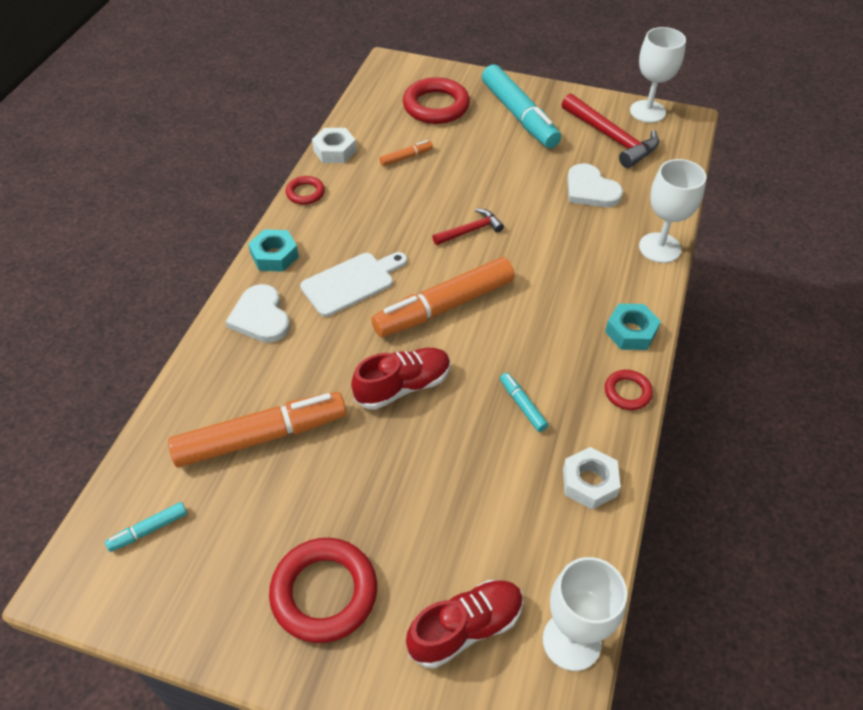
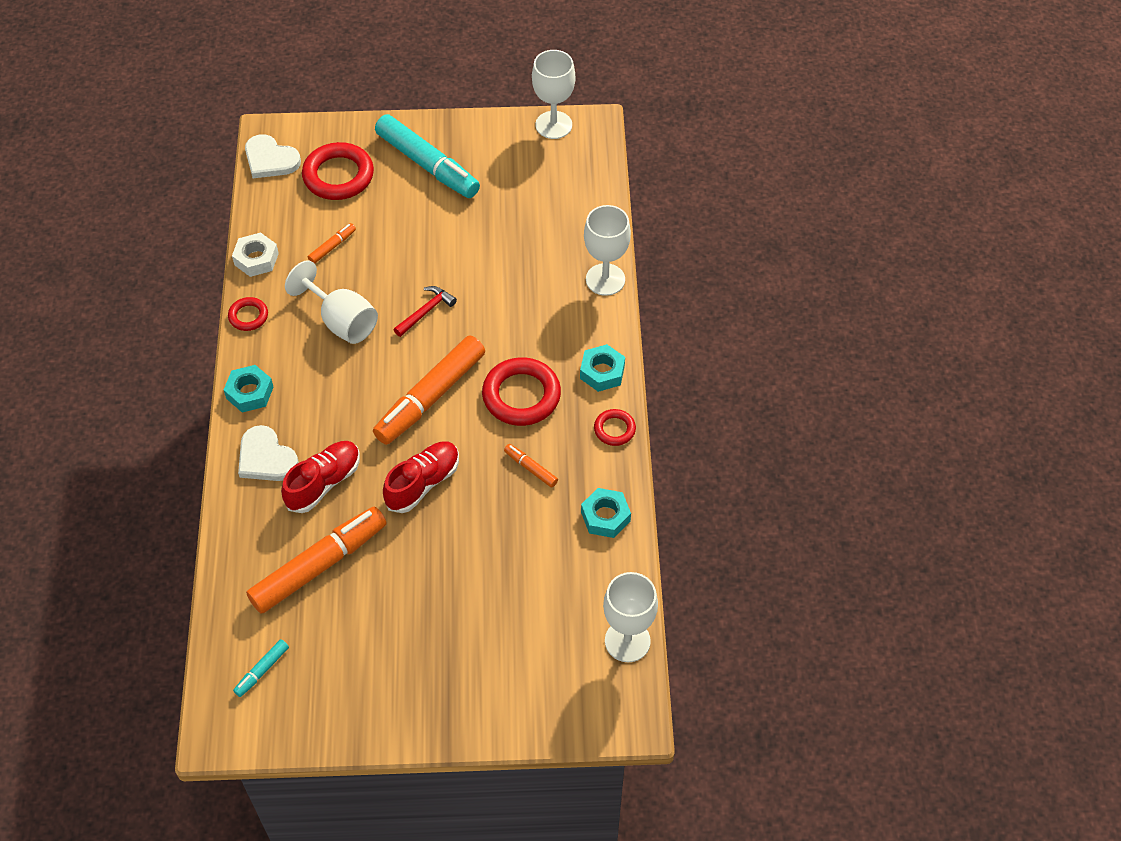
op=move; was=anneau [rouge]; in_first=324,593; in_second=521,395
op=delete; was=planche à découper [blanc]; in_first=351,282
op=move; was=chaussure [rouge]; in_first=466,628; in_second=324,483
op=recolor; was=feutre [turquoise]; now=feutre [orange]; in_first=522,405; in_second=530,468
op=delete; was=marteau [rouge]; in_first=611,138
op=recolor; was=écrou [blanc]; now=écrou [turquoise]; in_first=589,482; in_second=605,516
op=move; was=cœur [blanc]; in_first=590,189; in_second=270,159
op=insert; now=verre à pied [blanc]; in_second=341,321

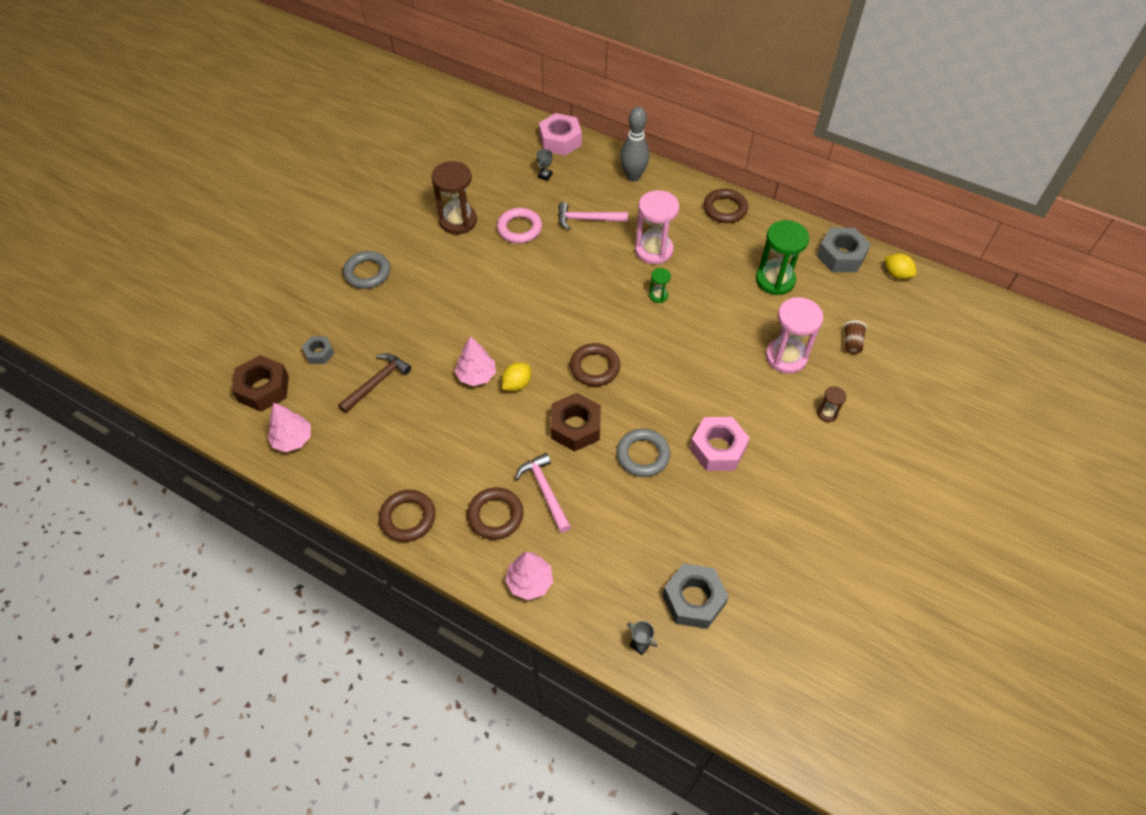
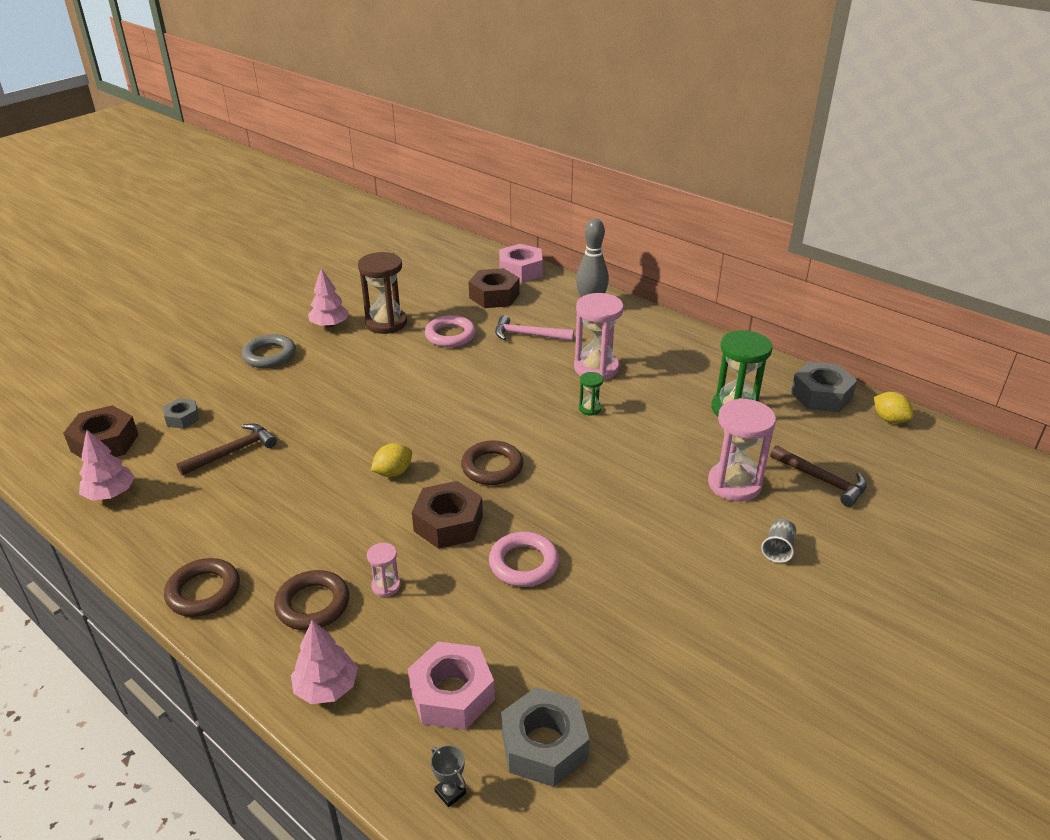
op=move; was=arbre [rose]; in_first=476,375; in_second=330,325
op=replace; was=marteau [rose]; now=sablier [rose]; in_first=545,491; in_second=386,586
op=replace; was=trophée [gris]; now=écrou [marron]; in_first=545,176; in_second=494,296
op=recolor; was=anneau [gris]; now=anneau [rose]; in_first=643,455; in_second=524,563
op=move; was=écrou [rose]; in_first=717,449; in_second=452,694
op=delete; was=anneau [marron]; in_first=725,209
op=replace; was=sablier [marron]; now=gobelet [gris]; in_first=827,413; in_second=778,549
op=replace; was=gobelet [marron]; now=marteau [marron]; in_first=851,343; in_second=822,480

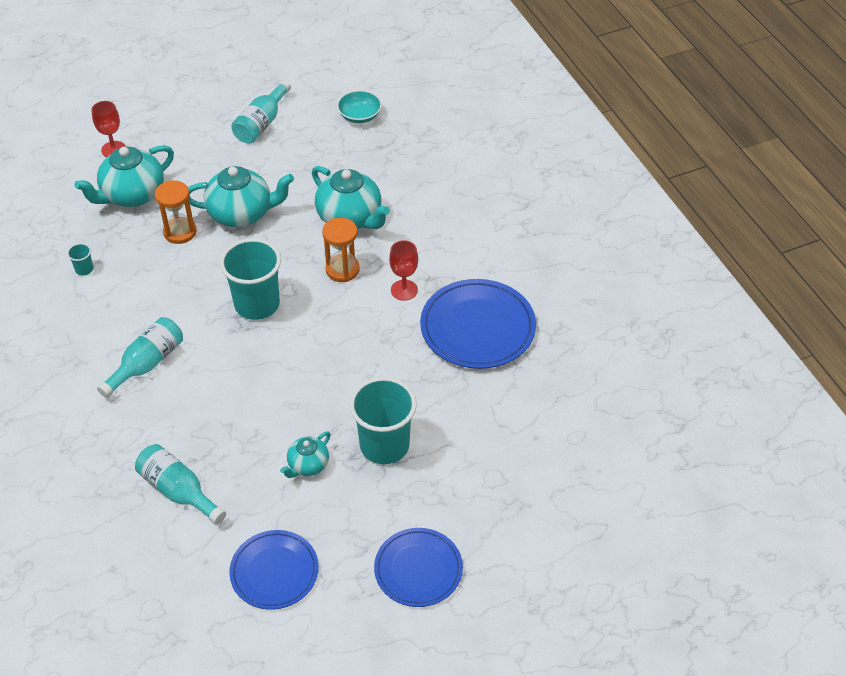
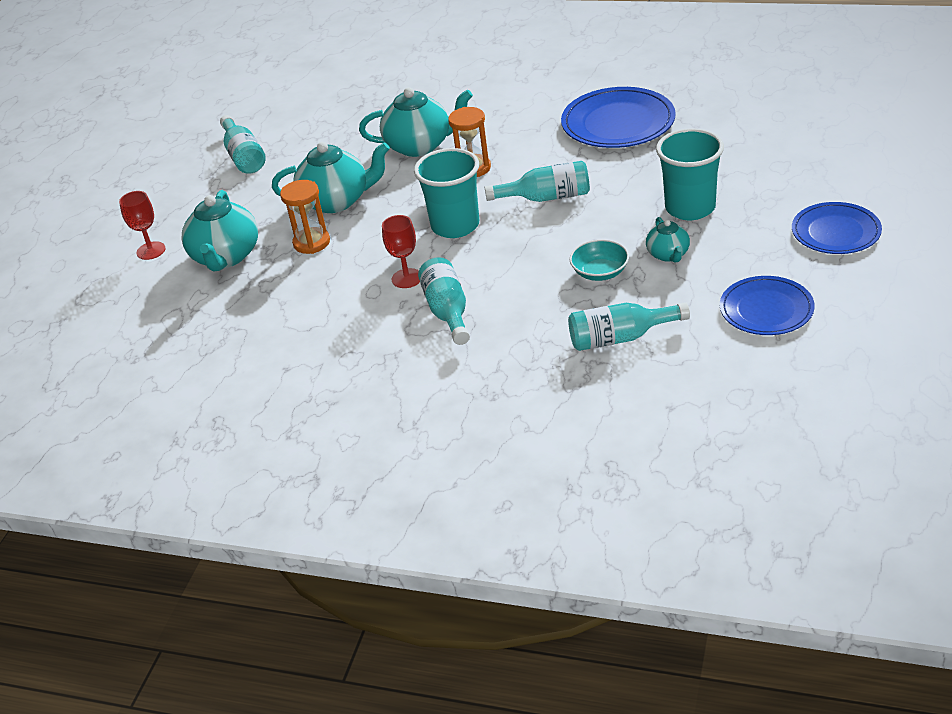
op=delete; was=gobelet [turquoise]; in_first=84,269
op=rotate; was=théière [turquoise]; in_first=241,213; in_second=337,201; clockwise=45
op=move; was=bol [turquoise]; in_first=359,116; in_second=600,272
op=move; was=verre à pied [rouge]; in_first=404,290; in_second=407,278
op=insert; now=bouteille [turquoise]; in_second=546,197

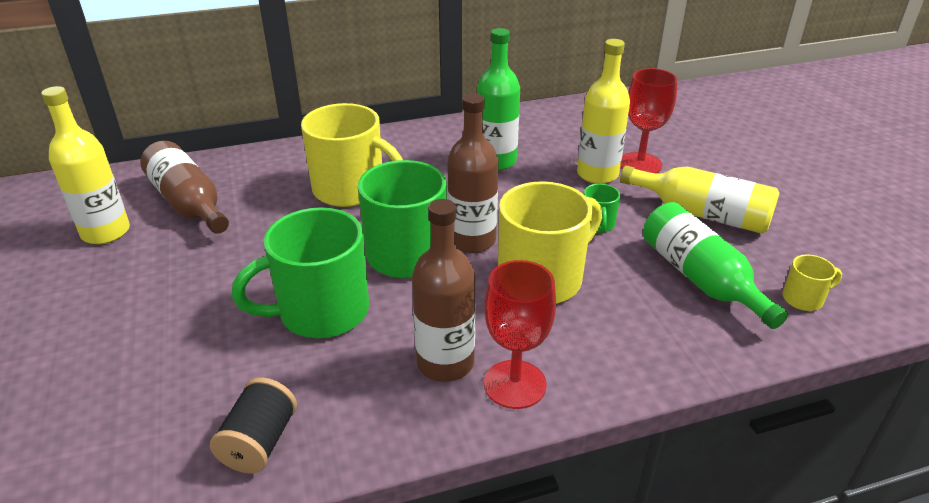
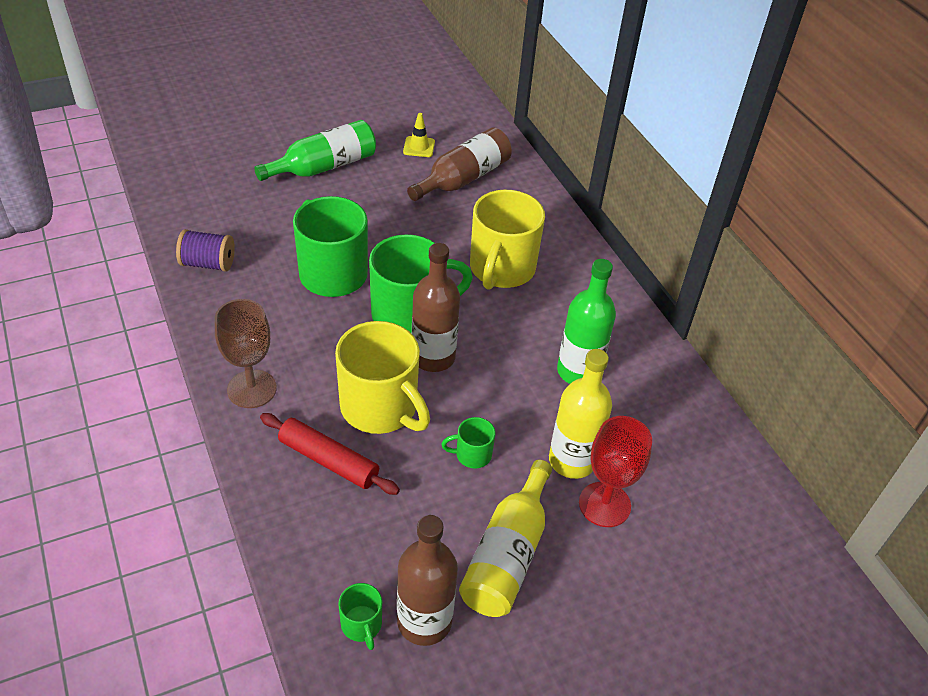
op=replace; was=bouteille [jaune]; now=cône de chantier [jaune]; in_first=106,232; in_second=419,147
op=recolor; was=bobine [noir]; now=bobine [violet]; in_first=260,442; in_second=208,263
op=move; was=bouteille [marron]; in_first=445,363; in_second=424,621
op=recolor; was=verre à pied [rouge]; now=verre à pied [marron]; in_first=515,384; in_second=252,389
op=move; was=bouteille [vert]; in_first=700,278; in_second=324,167
op=recolor; was=tasse [jaune]; now=tasse [vert]; in_first=804,299; in_second=362,625
op=insert; now=rouleau à pâtisserie [rouge]; in_second=328,460

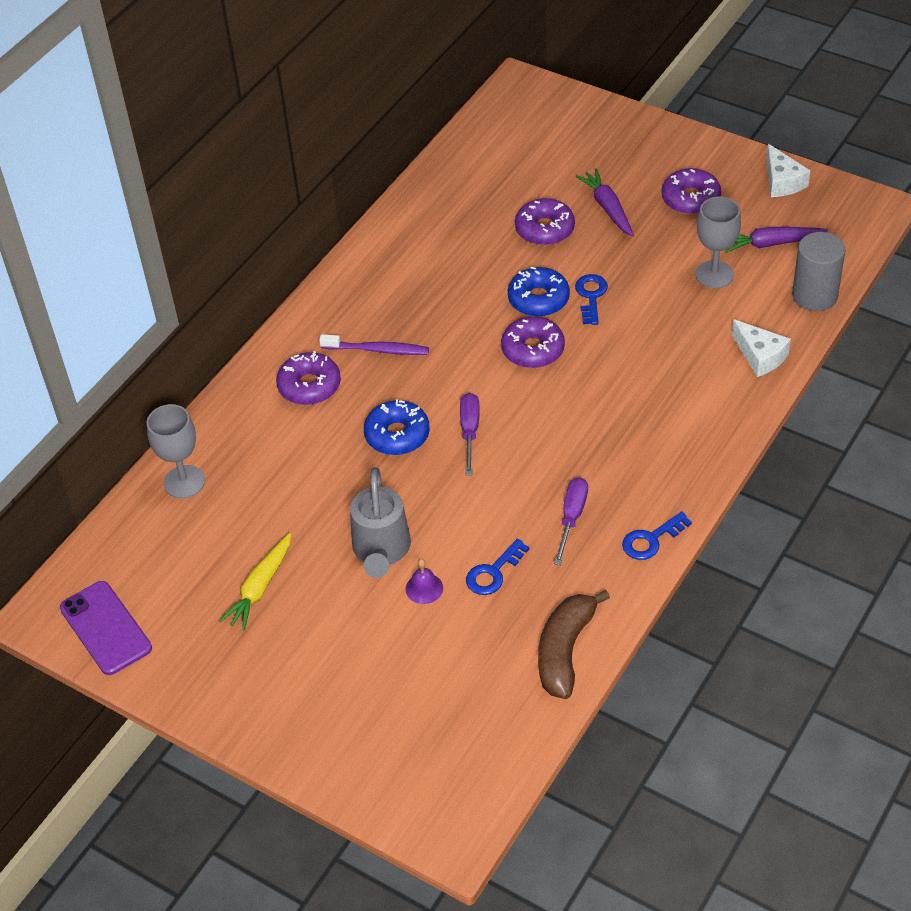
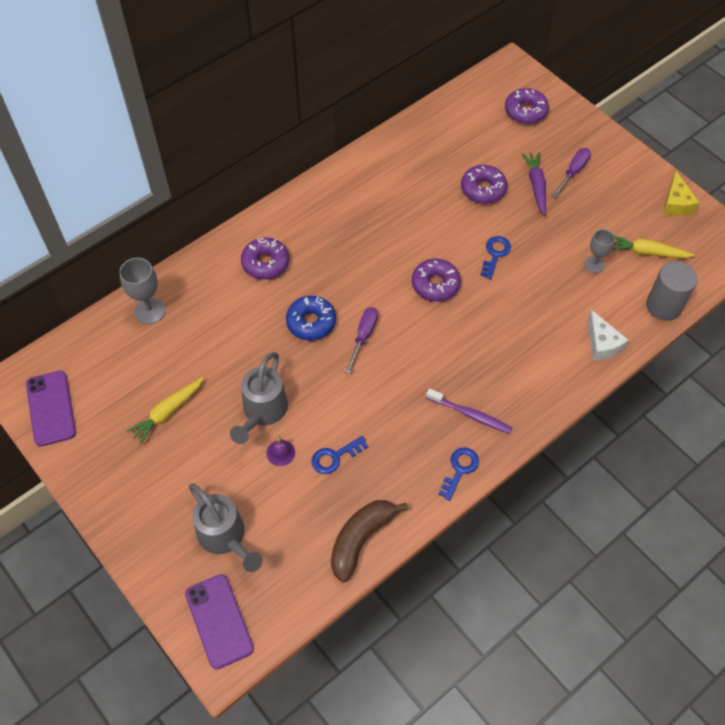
op=move; was=brosse à dents [violet]; in_first=377,350; in_second=470,414
op=delete; was=beignet [bleu]; in_first=538,299
op=move; was=tournevis [violet]; in_first=571,518; in_second=573,172
op=rotate; was=clé [bleu]; in_first=651,540; in_second=460,469; clockwise=135
op=move; was=beignet [violet]; in_first=690,199; in_second=525,111
op=resize; was=verre à pied [gris]; in_first=714,274; in_second=594,265; ratio=0.67
op=recolor; was=carotte [violet]; now=carotte [jaune]; in_first=771,244; in_second=647,252
op=recolor; was=fromage [blanc]; now=fromage [jaune]; in_first=782,181; in_second=676,203
op=insert; now=téléphone [violet]; in_second=219,621
op=insert; now=arrosoir [gris]; in_second=225,537

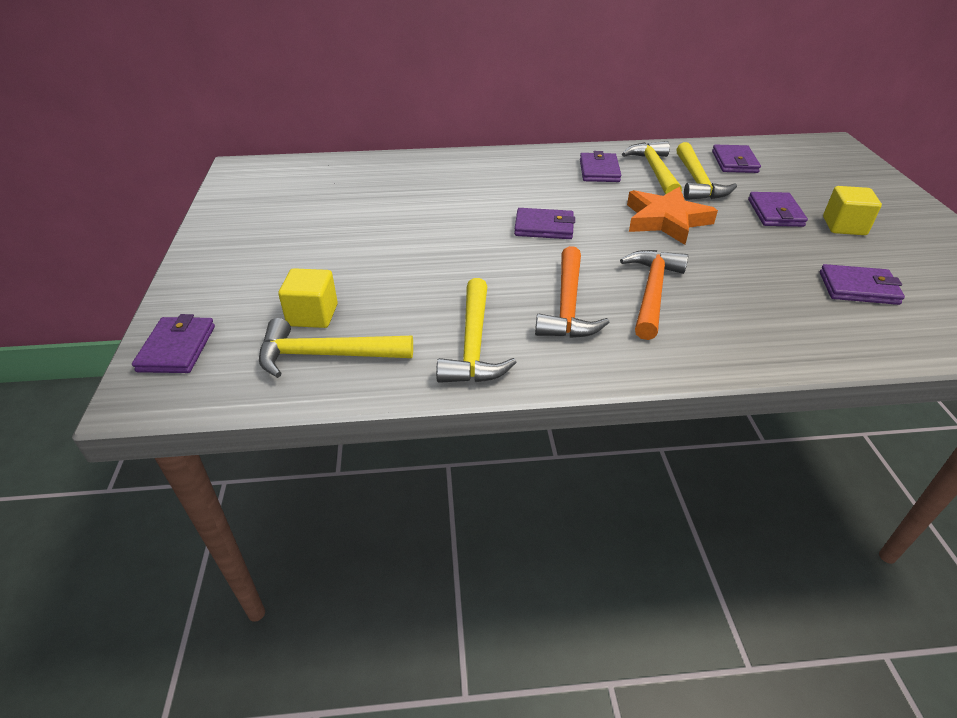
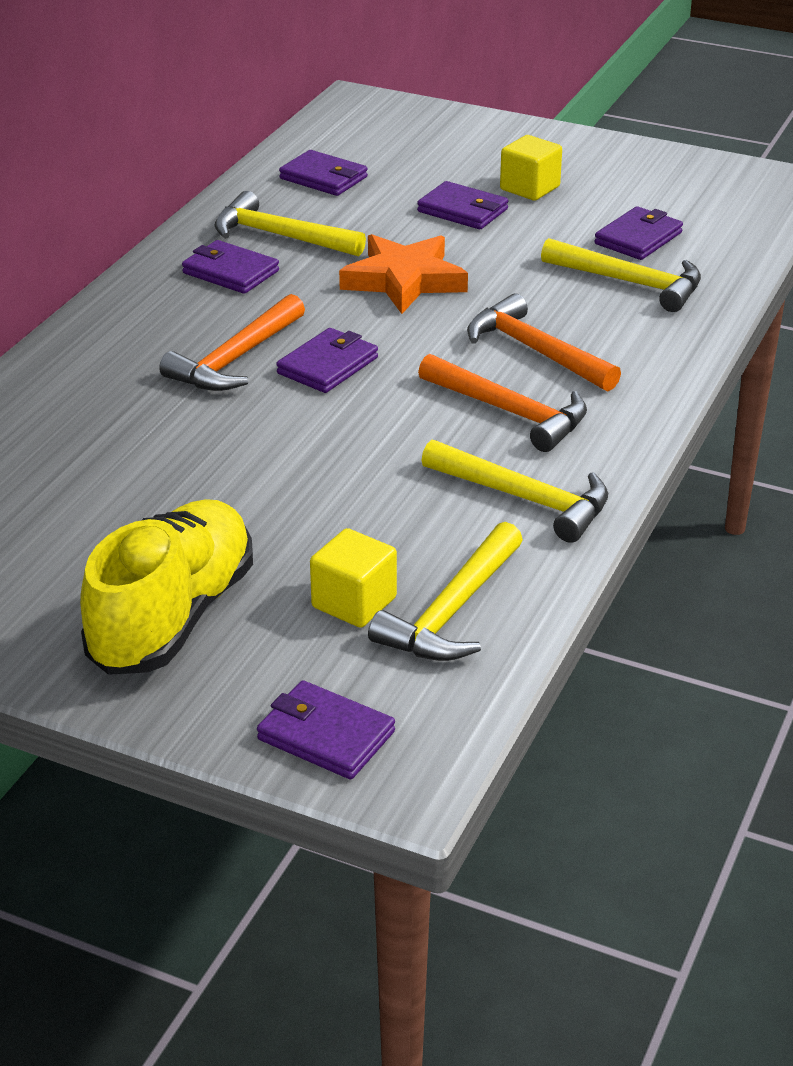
op=move; was=marteau [jaune]; in_first=697,181; in_second=631,283
op=insert; now=chaussure [jaune]; in_second=173,617
op=insert; now=marteau [orange]; in_second=235,359

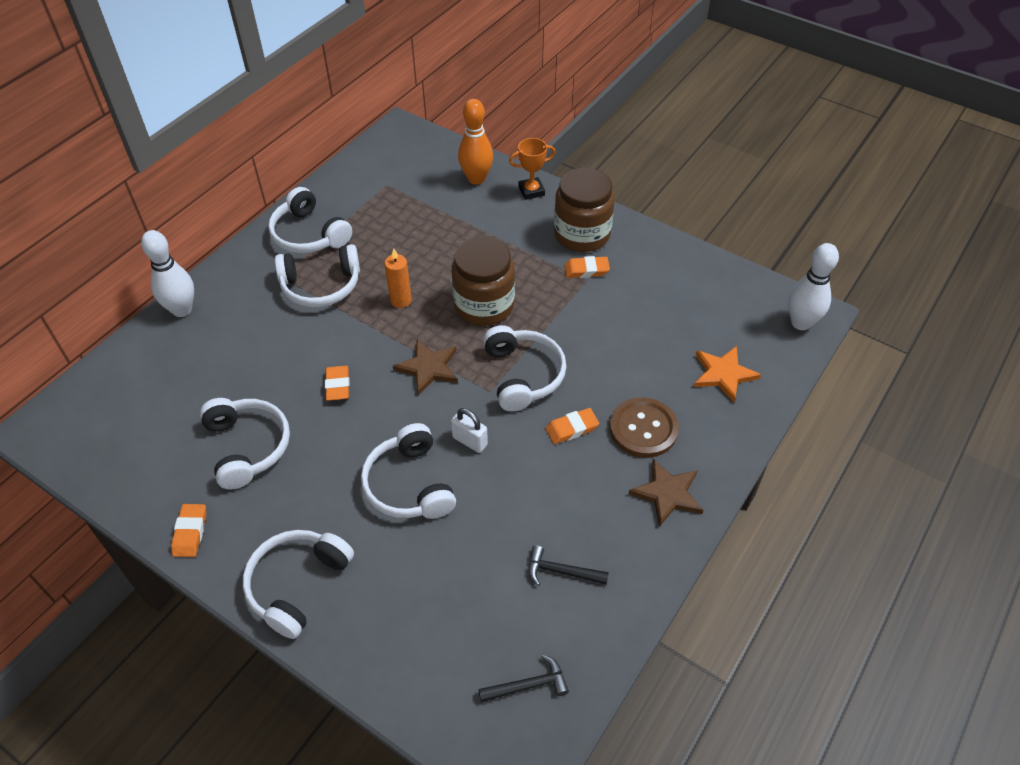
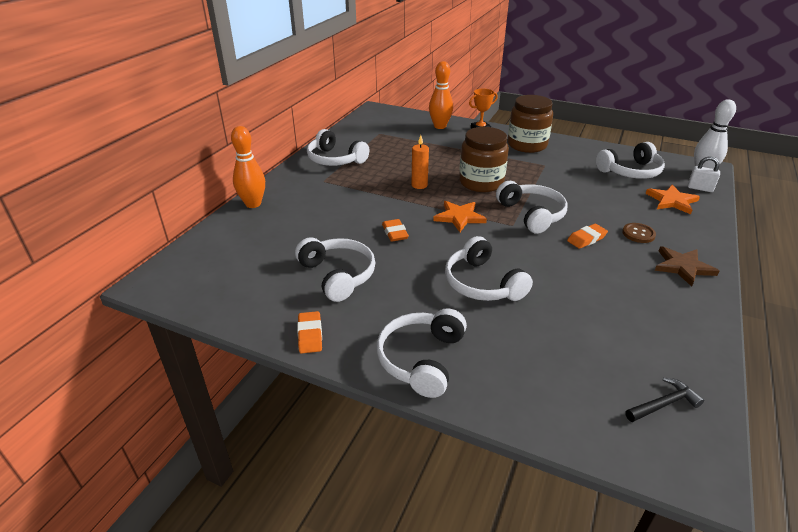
op=recolor; was=quille [blanc]; now=quille [orange]; in_first=182,310; in_second=253,204
op=move; was=casque audio [blanc]; in_first=321,286; in_second=630,171
op=recolor; was=étoile [marron]; now=étoile [orange]; in_first=428,368; in_second=459,217
op=move; was=cadenas [blanc]; in_first=470,441; in_second=700,188
op=delete; was=marteau [noir]; in_first=561,571
op=delete; was=gomme [orange]; in_first=586,270
op=resize; was=bouton [marron]; in_first=643,429; in_second=638,234; ratio=0.59

